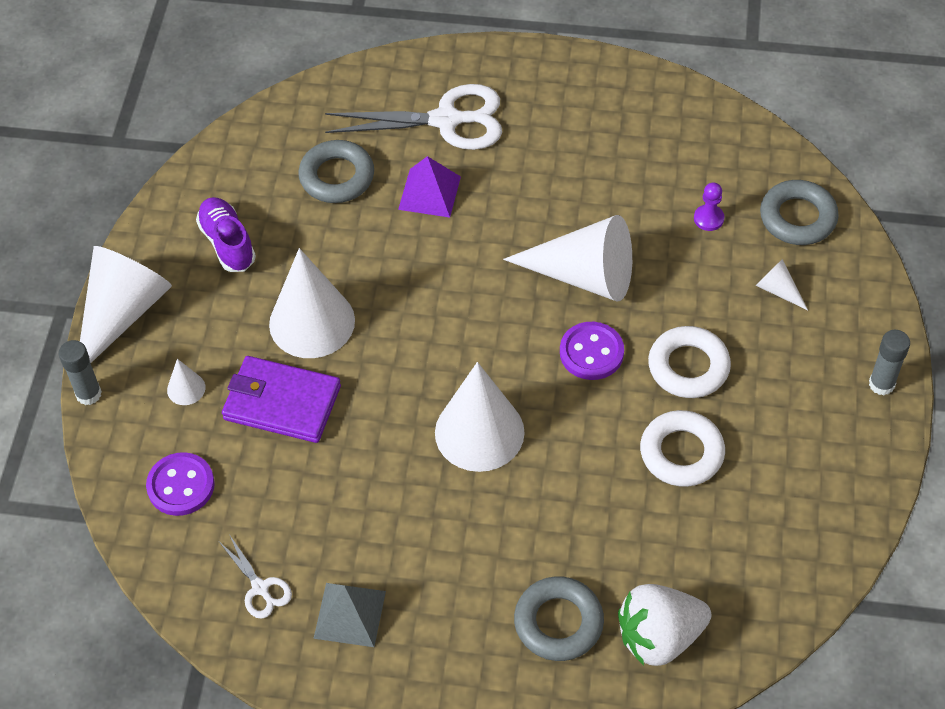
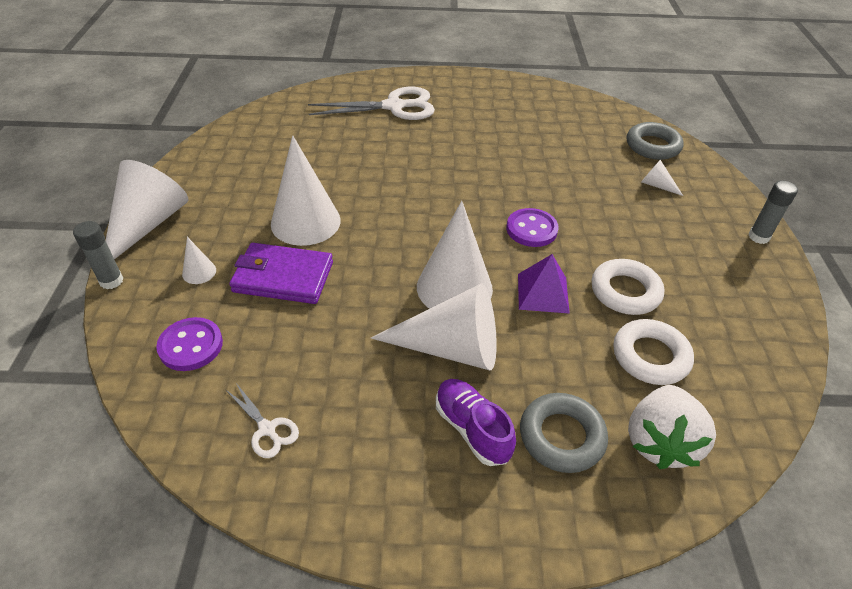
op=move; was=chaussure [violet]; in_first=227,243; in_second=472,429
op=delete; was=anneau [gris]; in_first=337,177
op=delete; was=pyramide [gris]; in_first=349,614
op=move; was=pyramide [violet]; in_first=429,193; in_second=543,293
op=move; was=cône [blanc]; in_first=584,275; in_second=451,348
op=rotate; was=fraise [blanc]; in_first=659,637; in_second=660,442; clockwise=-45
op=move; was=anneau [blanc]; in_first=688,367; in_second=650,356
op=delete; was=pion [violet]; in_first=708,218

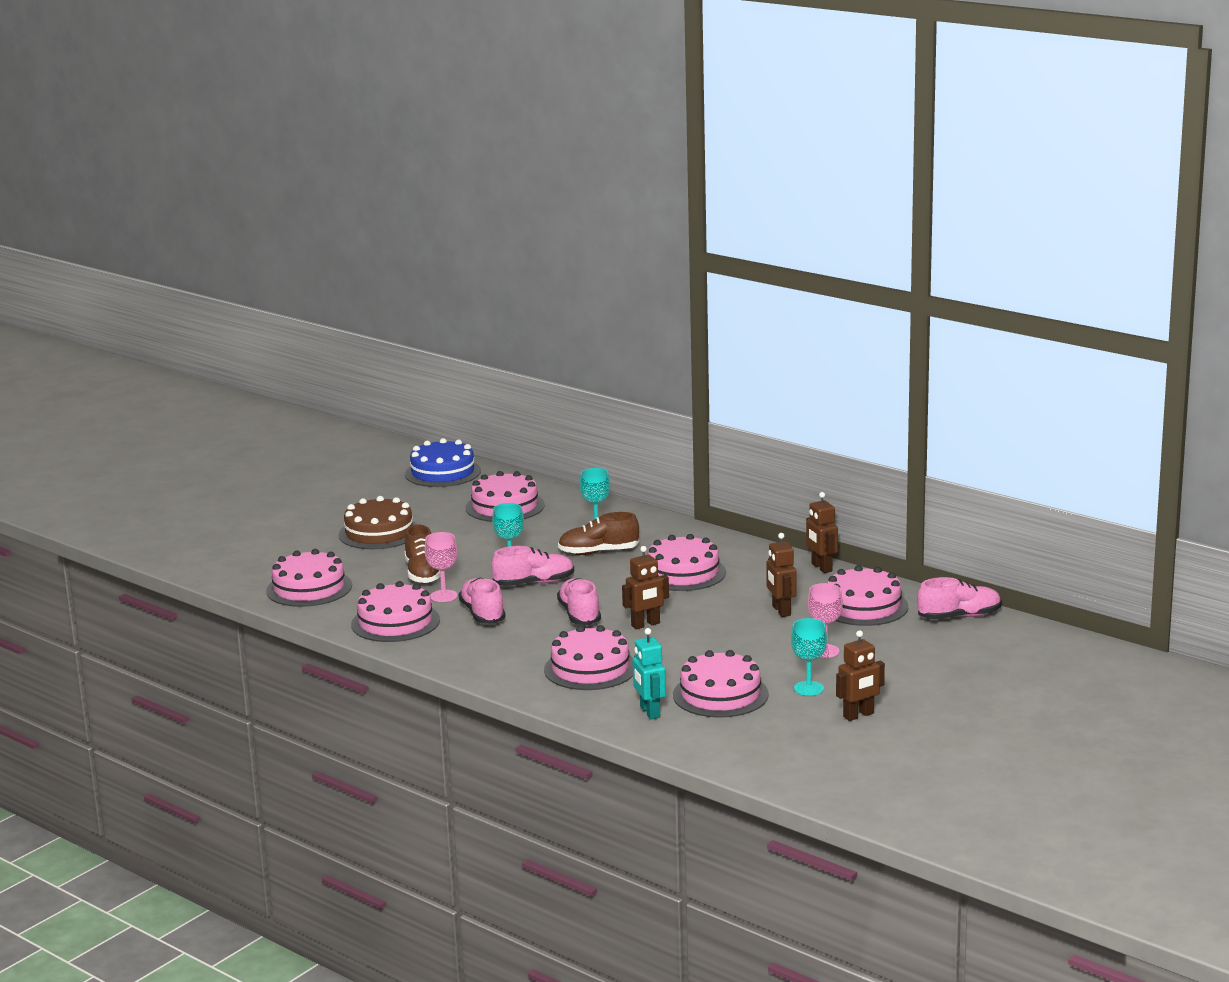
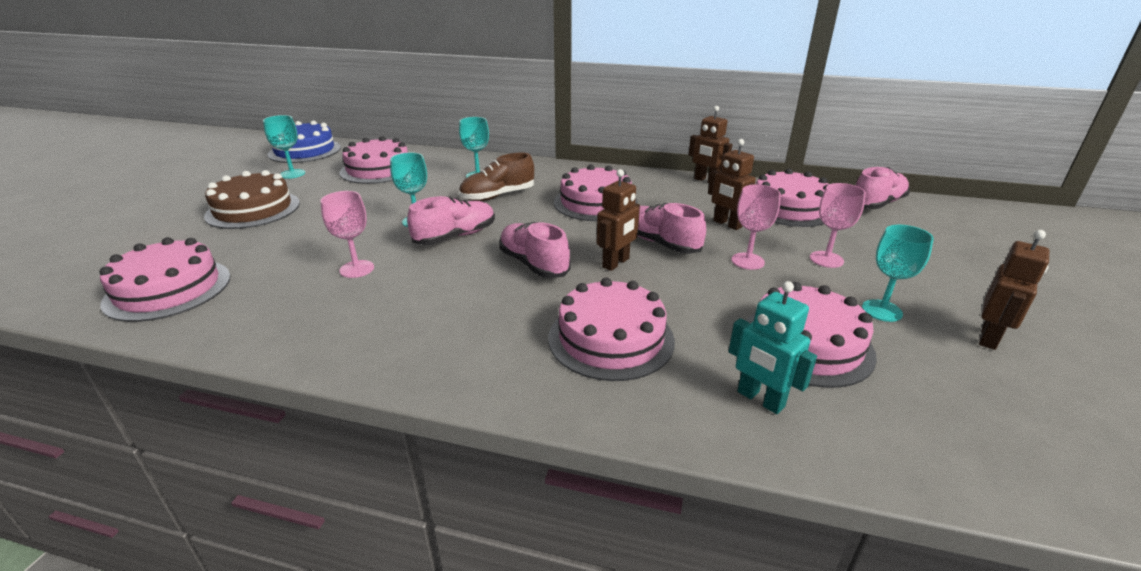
op=delete; was=gâteau [rose]; in_first=395,622
op=delete; was=chaussure [marron]; in_first=423,574
op=move; was=chaussure [rose]; in_first=482,614; in_second=660,243
op=insert; now=verre à pied [turquoise]; in_second=292,174
op=insert; now=verre à pied [rose]; in_second=747,261

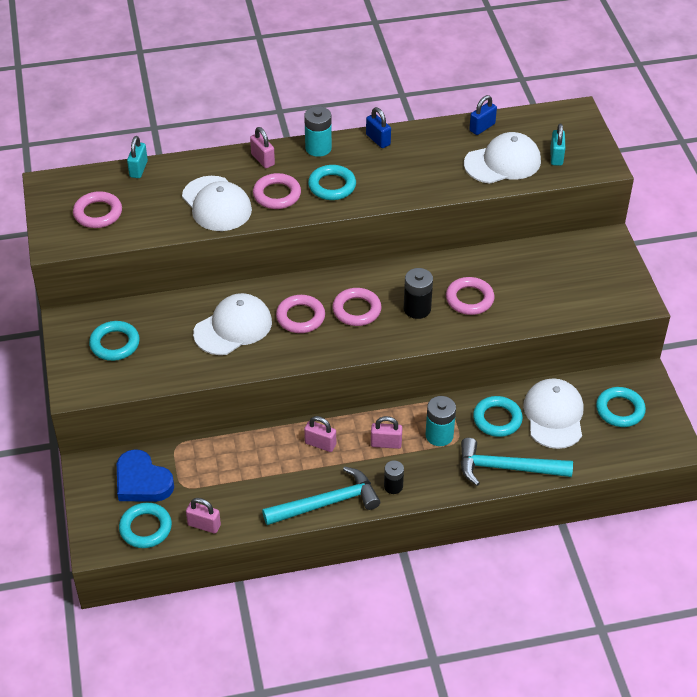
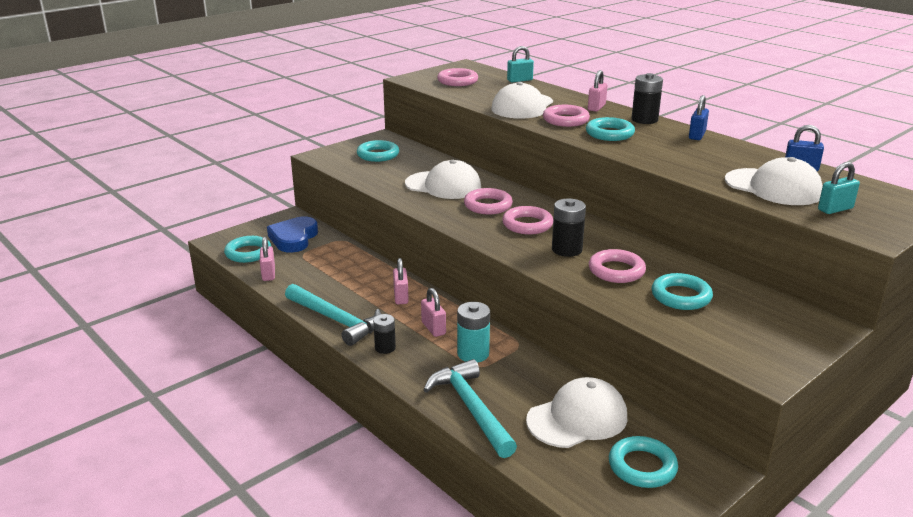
op=recolor; was=pile [turquoise]; now=pile [noir]; in_first=318,148; in_second=644,120
op=move; was=anneau [turquoise]; in_first=497,419; in_second=681,296

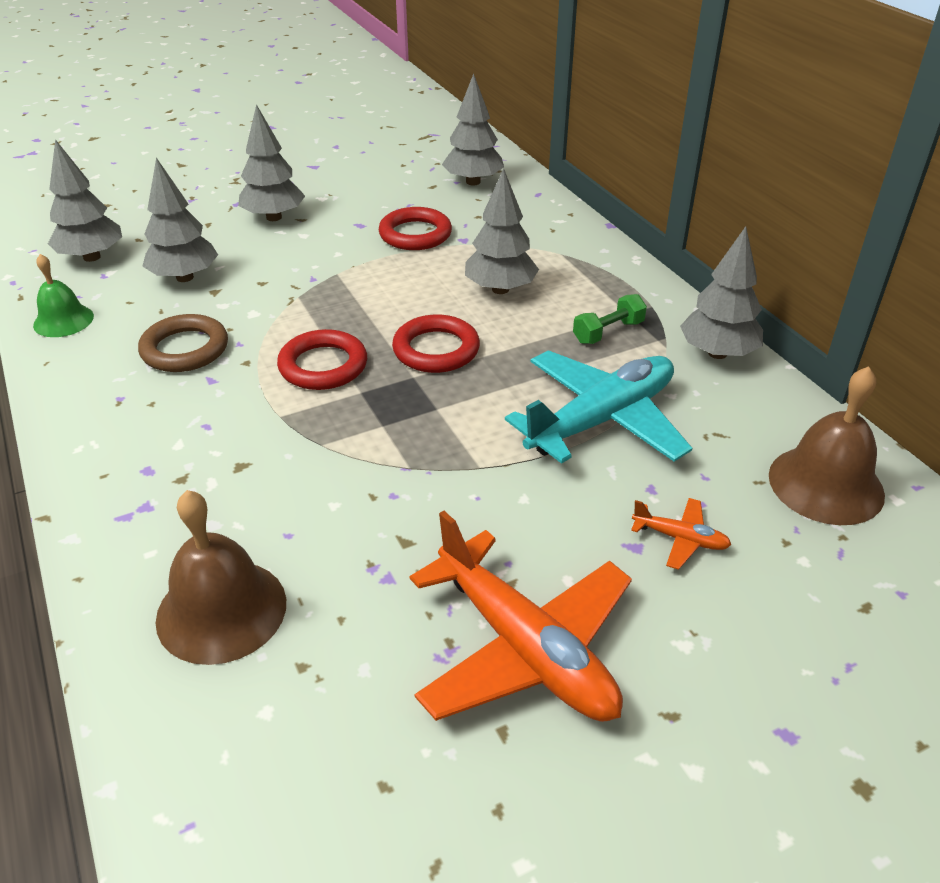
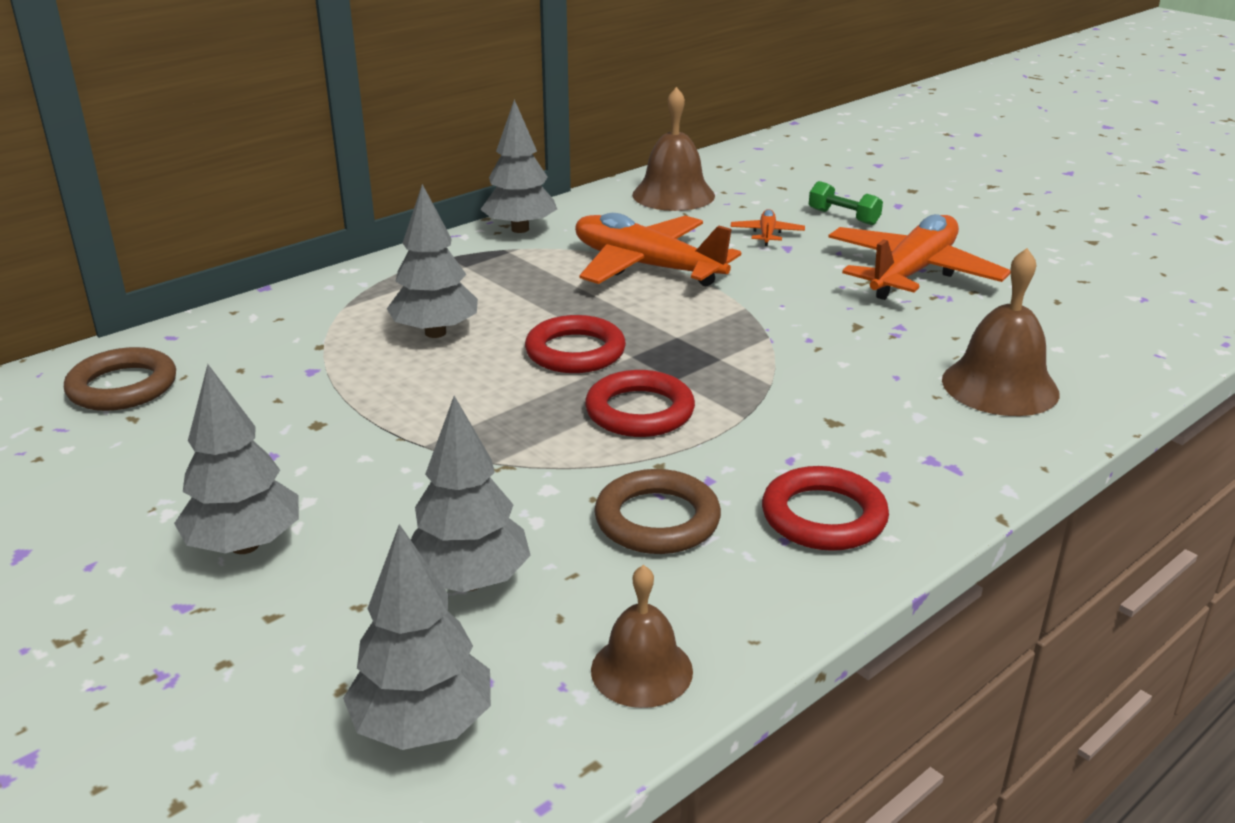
op=recolor; was=cloche [vert]; now=cloche [marron]; in_first=63,320; in_second=641,670
op=move; was=anneau [rouge]; in_first=415,234; in_second=823,516
op=replace; was=arbre [gris]; now=anneau [marron]; in_first=473,182; in_second=123,387
op=recolor; was=avion [turquoise]; now=avion [orange]; in_first=601,420; in_second=646,267
op=move; was=haltère [vert]; in_first=608,332; in_second=843,217

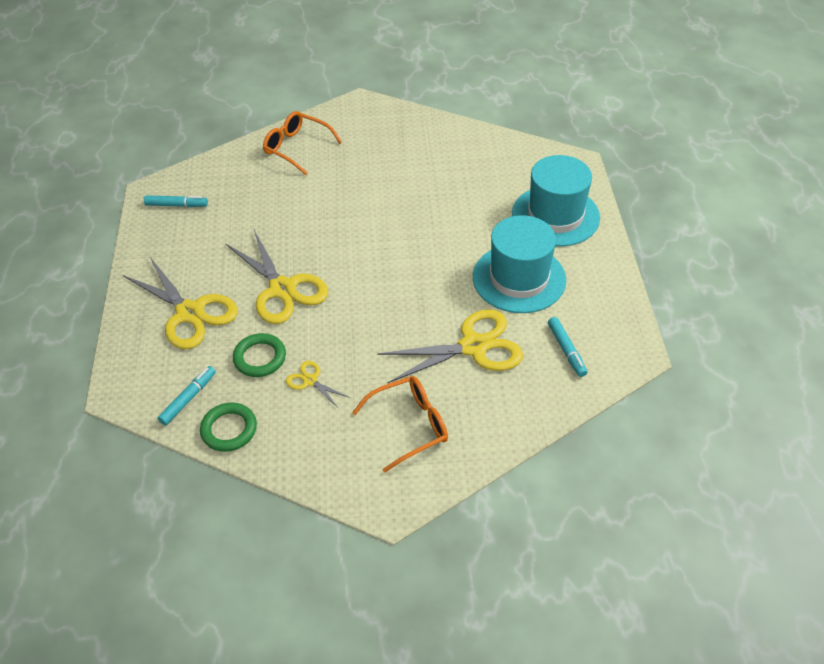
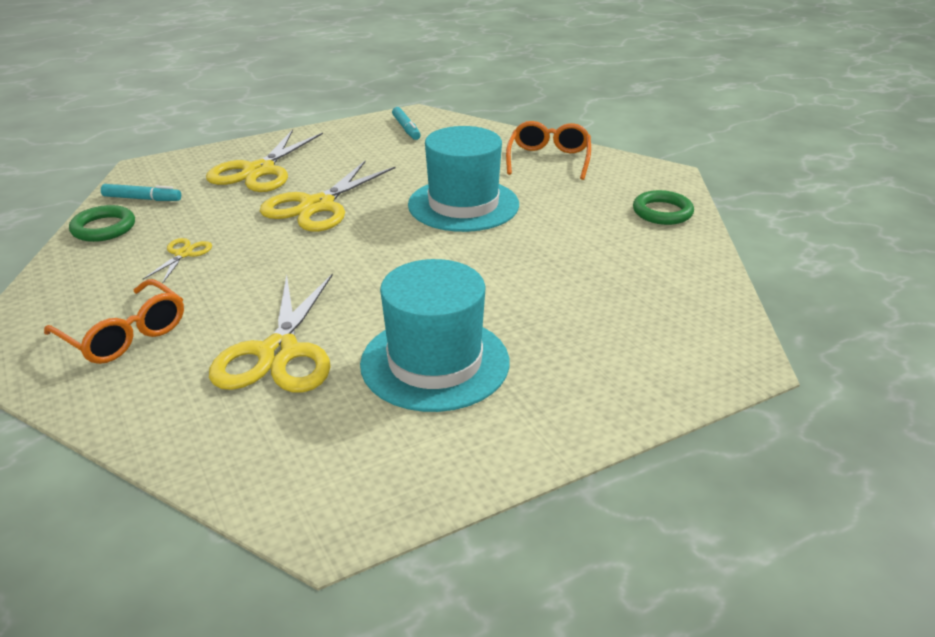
op=move; was=anneau [vert]; in_first=260,358; in_second=662,212
op=rotate; was=ciseaux [jaune]; in_first=473,346; in_second=279,353; clockwise=45
op=move; was=chapeau [turquoise]; in_first=555,216; in_second=463,205
op=delete; was=feutre [turquoise]; in_first=566,350

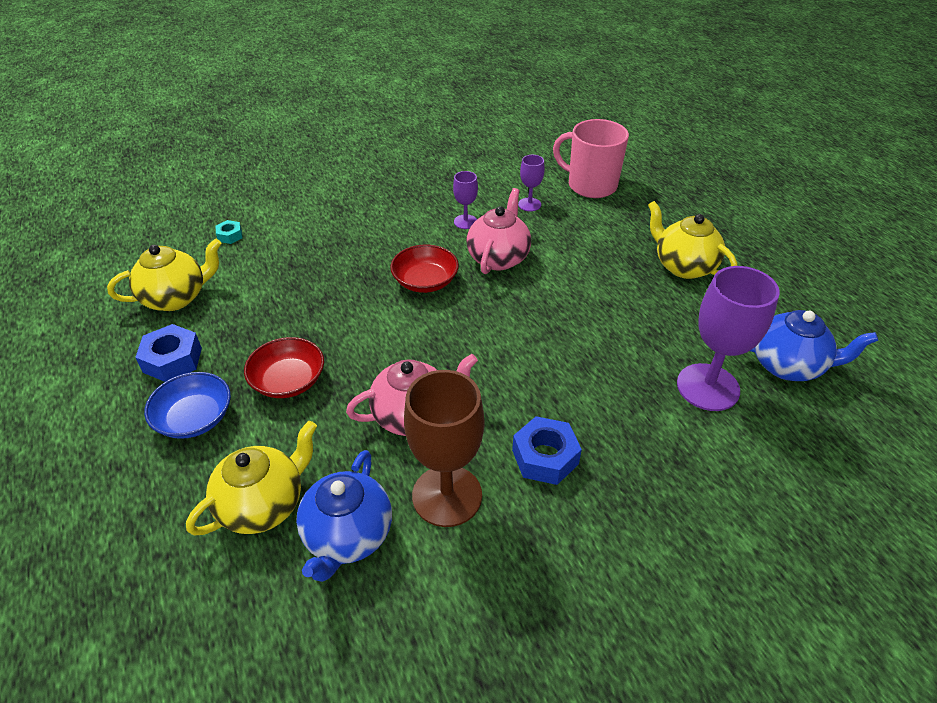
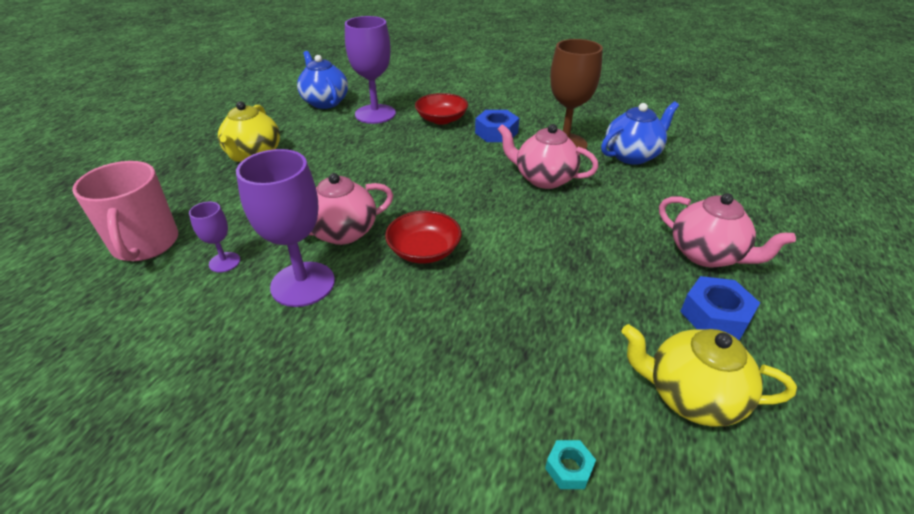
op=replace; was=bol [bleu]; now=théière [rose]; in_first=195,418; in_second=706,255
op=delete; was=théière [jaune]; in_first=263,504
op=move; was=bol [rouge]; in_first=288,381; in_second=441,119
op=resize; was=verre à pied [violet]; in_first=465,222; in_second=303,284; ratio=2.01

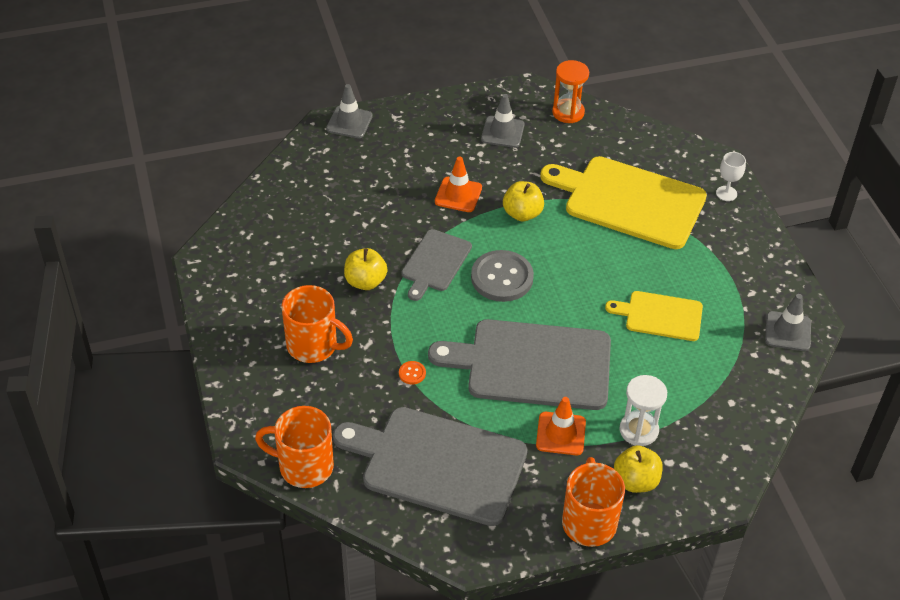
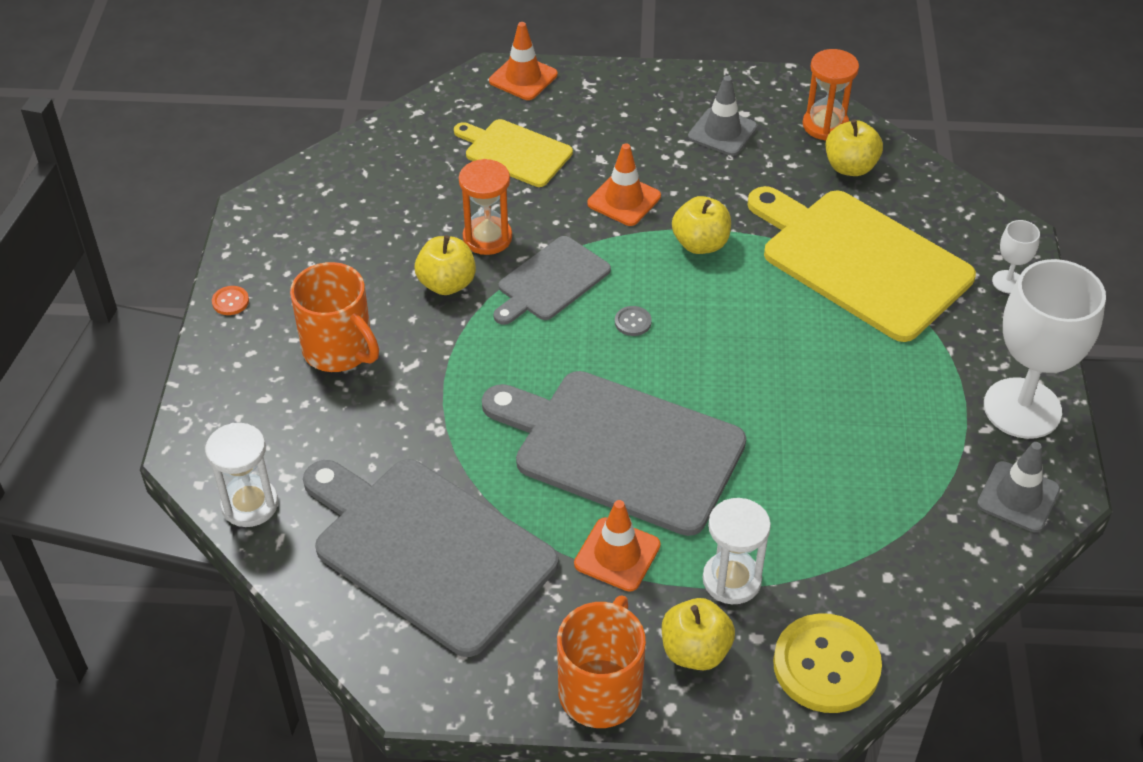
op=replace; was=tasse [orange]; now=sablier [blanc]; in_first=304,466; in_second=250,504
op=recolor; was=cône de chantier [gris]; now=cône de chantier [orange]; in_first=349,122; in_second=523,78
op=move; was=bouton [orange]; in_first=412,373; in_second=230,301
op=resize; was=bouton [gris]; in_first=502,278; in_second=633,322; ratio=0.41
op=move; was=planche à découper [jaune]; in_first=660,315; in_second=514,152
op=insert; now=sablier [orange]; in_second=487,238
op=insert; now=bouton [jaune]; in_second=826,665
op=insert; now=pomme [jaune]; in_second=850,167
op=insert; now=verre à pied [blanc]; in_second=1022,408

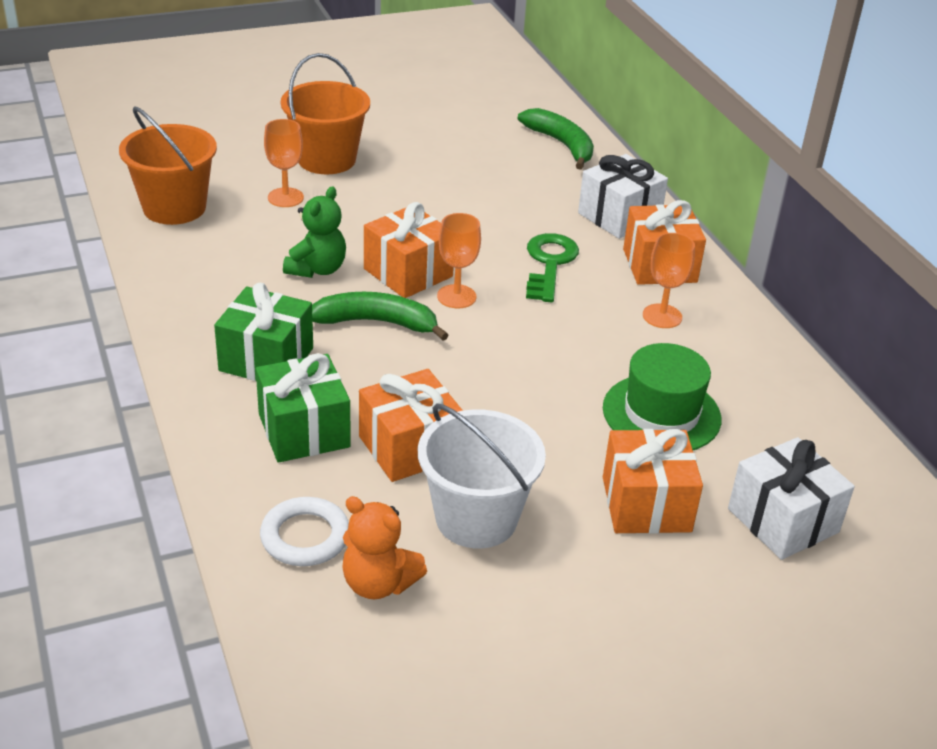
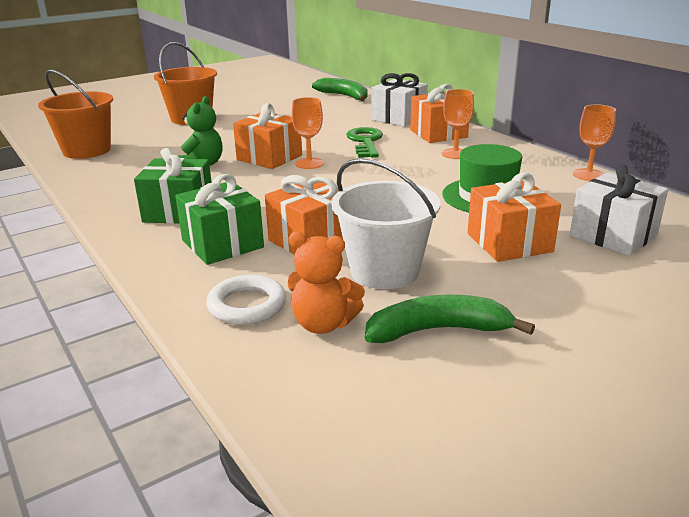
op=move; was=verre à pied [orange]; in_first=285,197; in_second=588,175
op=move; was=banane [vert]; in_first=377,322; in_second=438,330

